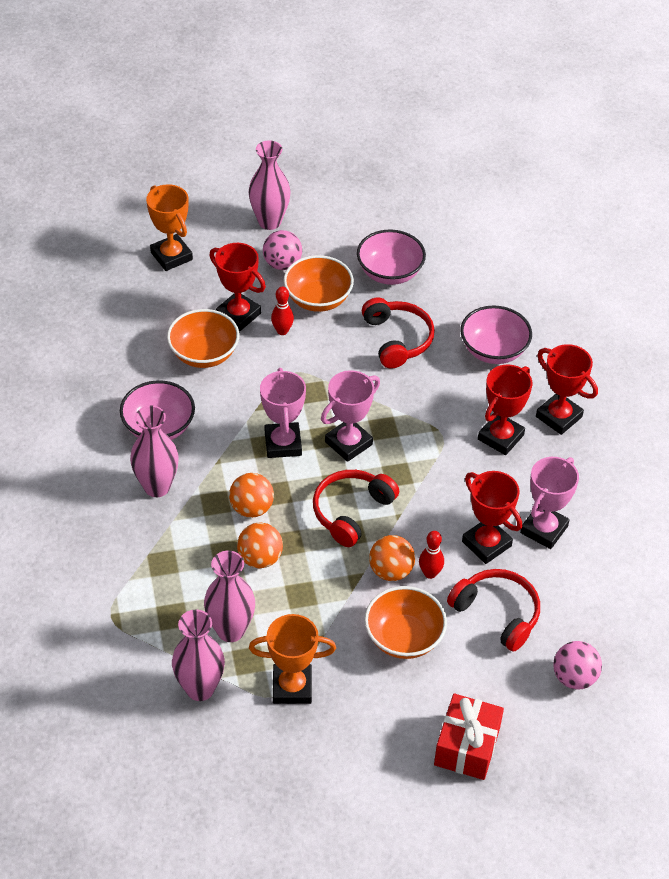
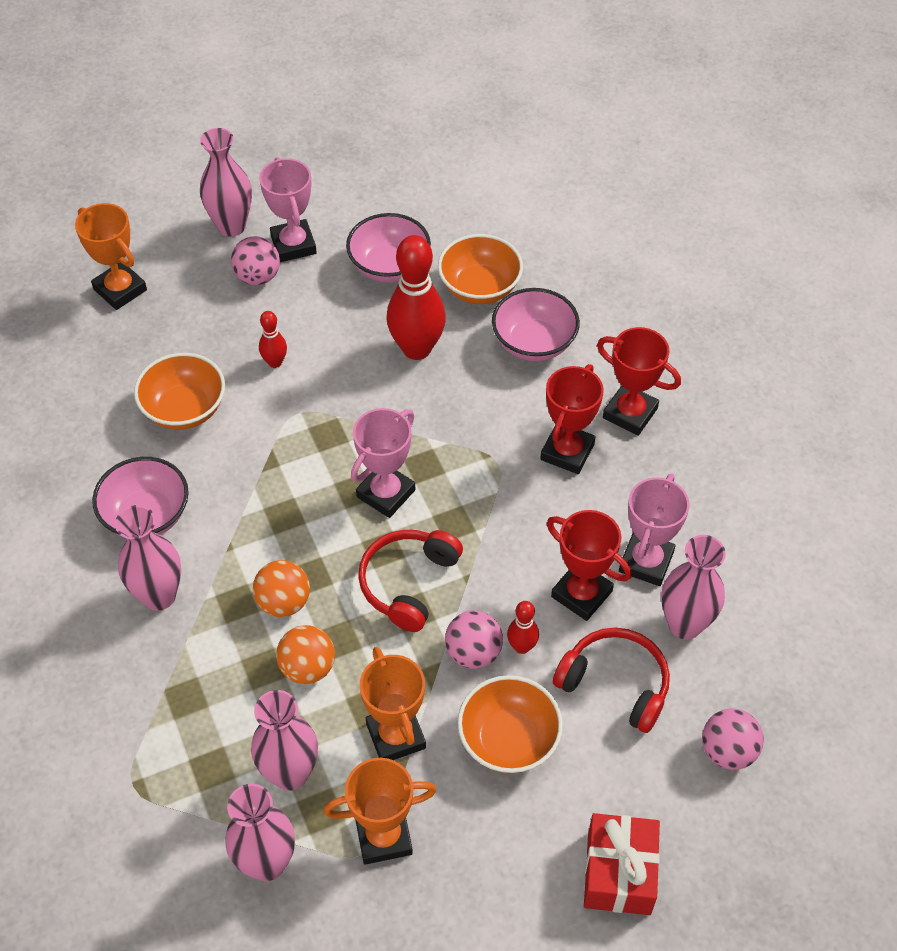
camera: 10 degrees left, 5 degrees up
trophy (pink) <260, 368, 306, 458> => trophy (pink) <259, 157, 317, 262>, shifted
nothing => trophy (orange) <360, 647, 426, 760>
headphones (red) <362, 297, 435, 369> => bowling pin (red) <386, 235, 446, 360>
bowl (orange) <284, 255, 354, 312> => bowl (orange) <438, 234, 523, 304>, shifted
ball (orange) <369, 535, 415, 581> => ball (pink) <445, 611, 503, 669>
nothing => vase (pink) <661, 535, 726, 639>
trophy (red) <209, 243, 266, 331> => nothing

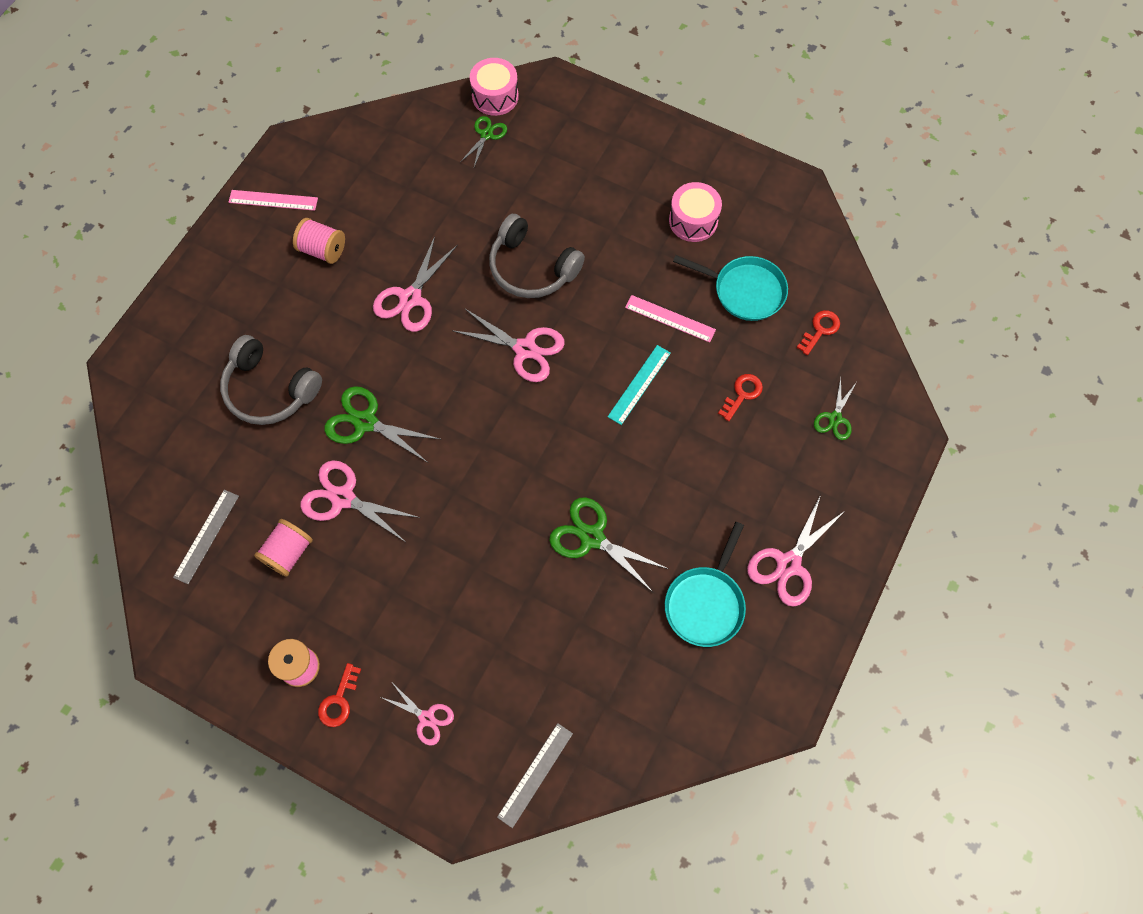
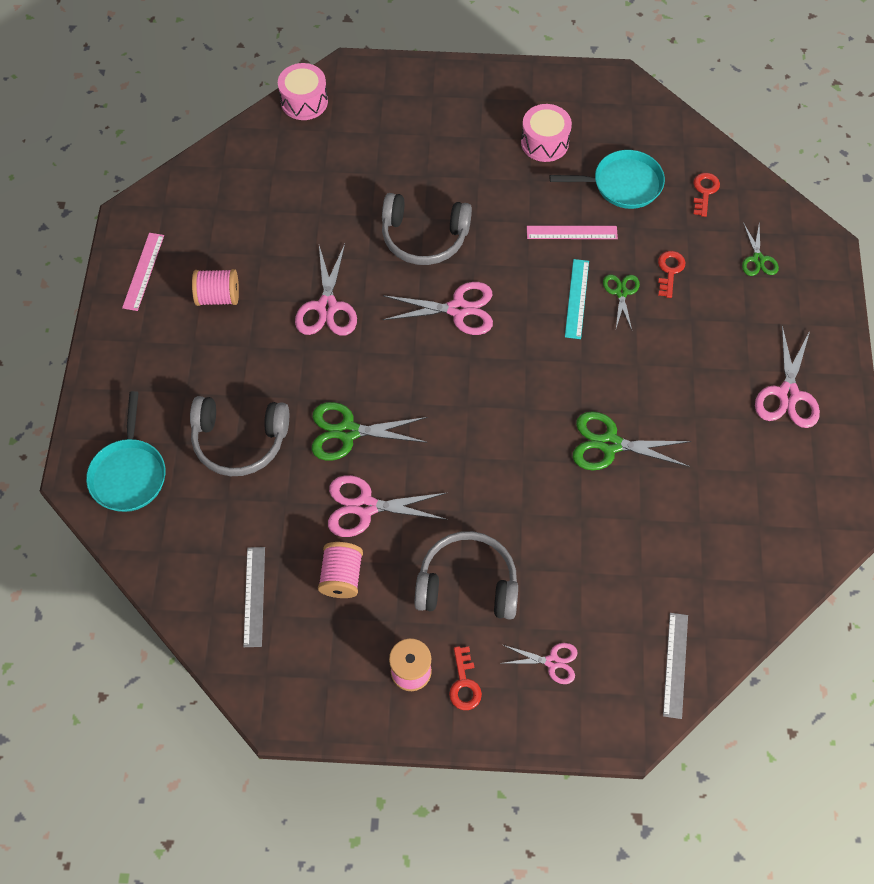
camera: 25 degrees left, 5 degrees down
pan (turquoise) <665, 522, 746, 647> => pan (turquoise) <86, 391, 165, 512>, shifted
ruler (pink) <228, 190, 318, 211> => ruler (pink) <122, 233, 164, 311>, 60 degrees counterclockwise
nothing => headphones (grey) <414, 531, 518, 620>
scissors (green) <461, 116, 507, 167> => scissors (green) <603, 274, 640, 330>, shifted

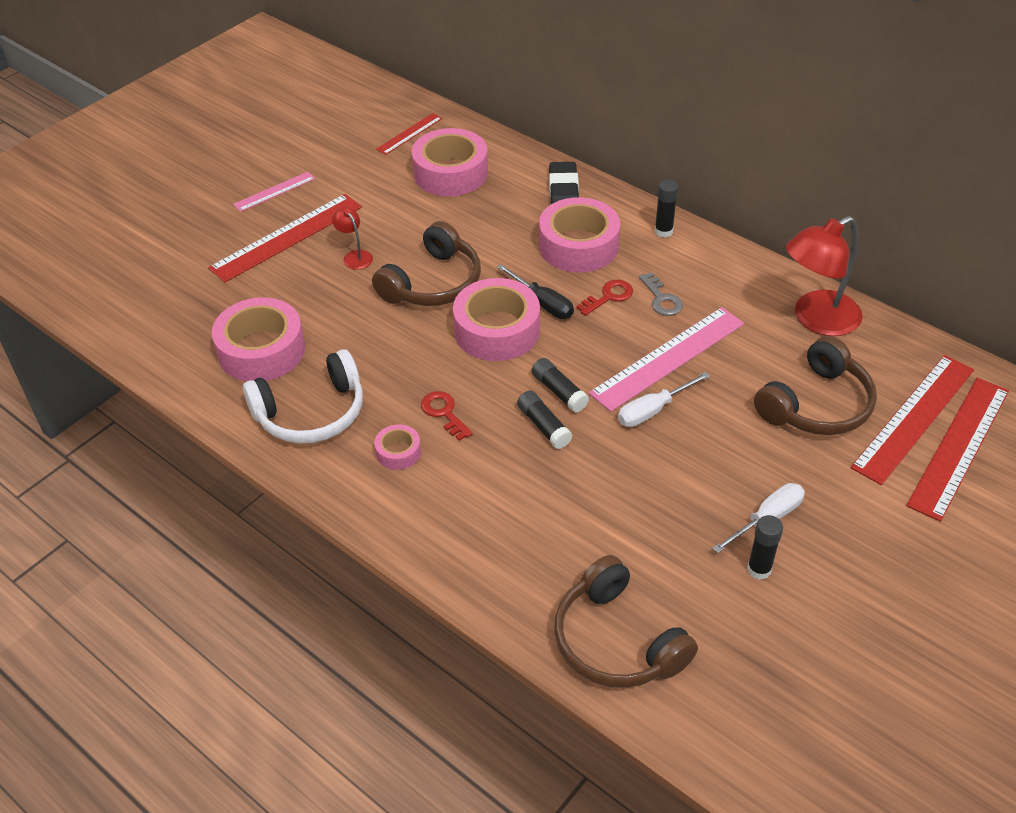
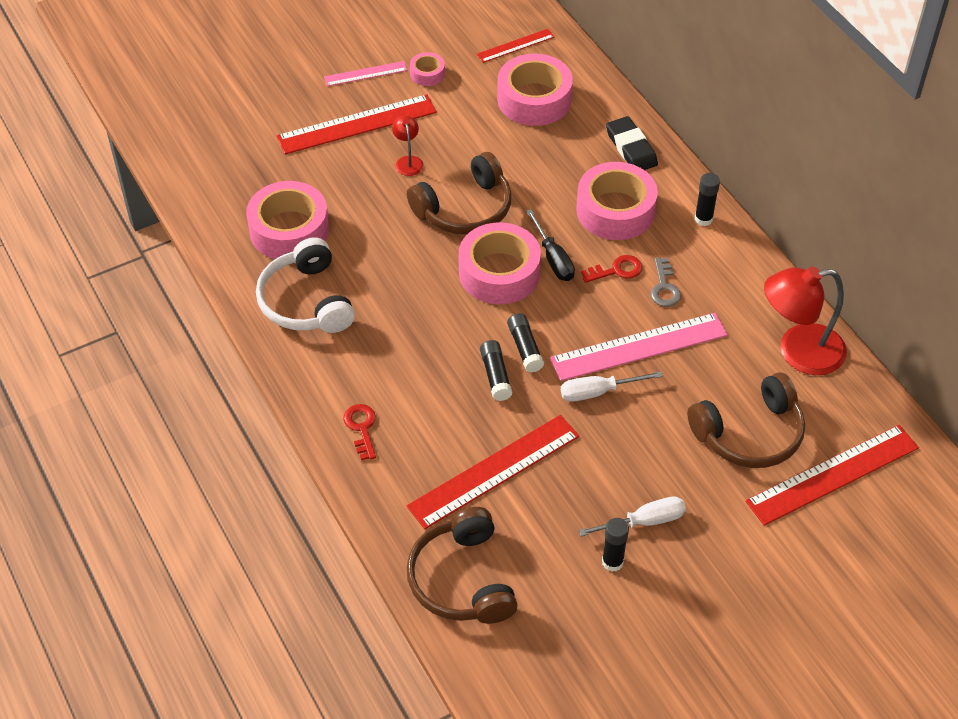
camera: 20 degrees right, 5 degrees up
headphones (white) <243, 349, 363, 443> => headphones (white) <256, 237, 355, 333>, 75 degrees clockwise
key (red) <421, 391, 473, 441> => key (red) <343, 404, 376, 460>, shifted
ruler (red) <906, 378, 1009, 522> => ruler (red) <407, 415, 580, 529>, shifted
tape (pink) <374, 424, 421, 470> => tape (pink) <410, 52, 445, 86>, shifted
eraser (black) <549, 162, 579, 204> => eraser (black) <606, 116, 658, 170>, 45 degrees counterclockwise

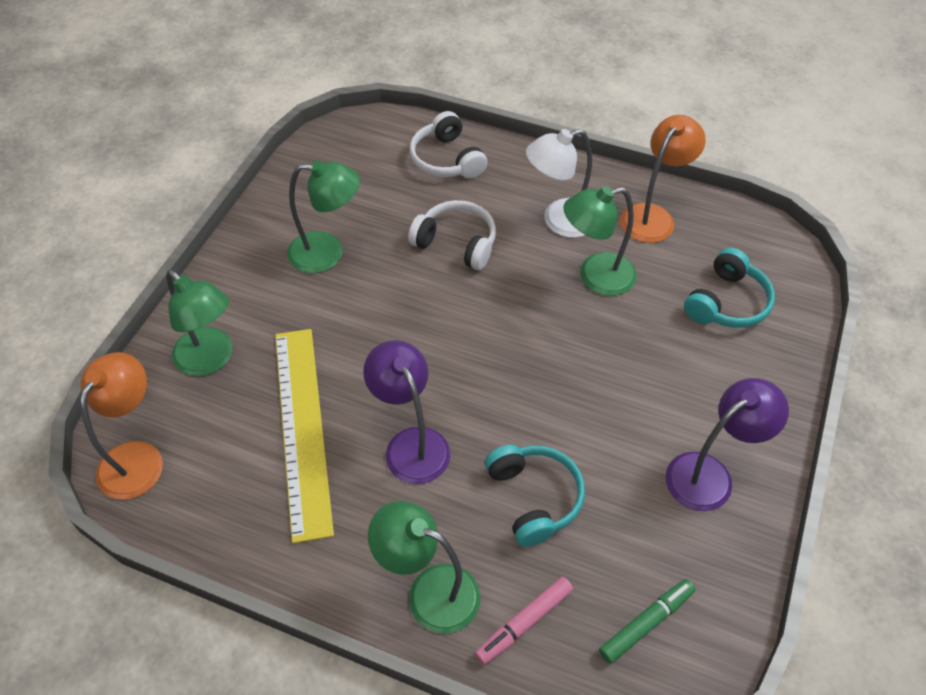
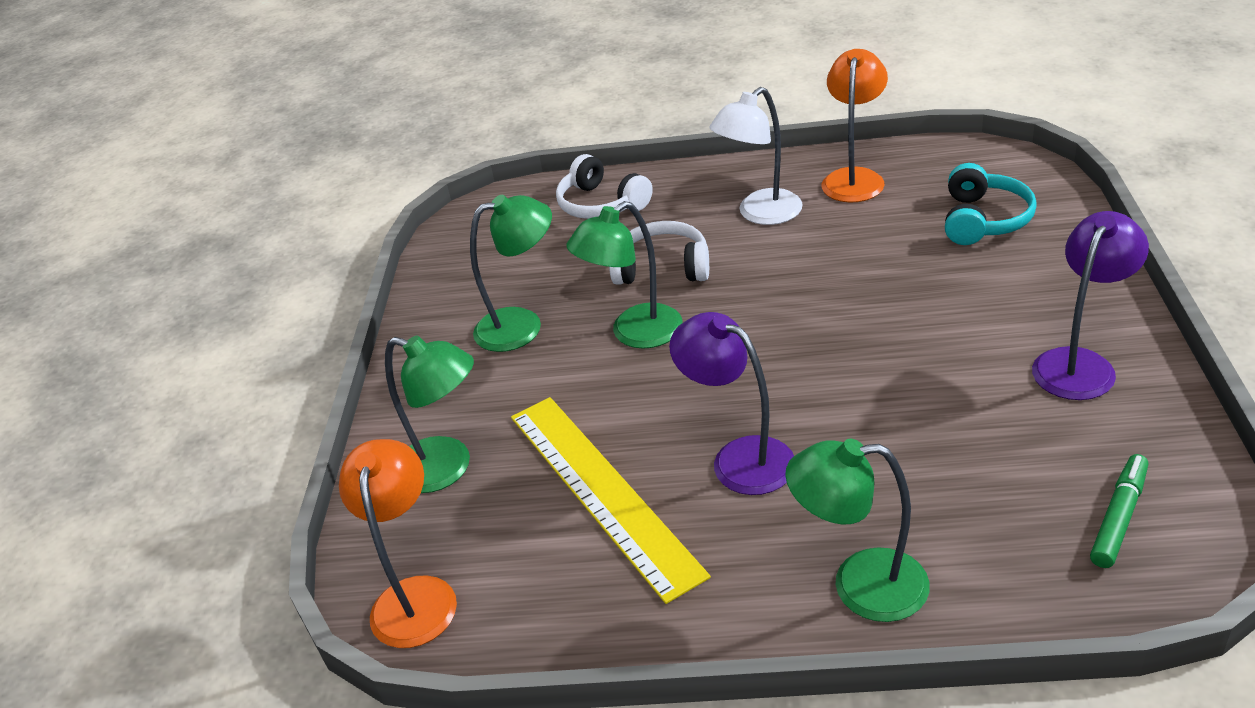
camera: 15 degrees left, 15 degrees down
lamp (green) <563, 186, 637, 296> => lamp (green) <566, 201, 682, 349>, shifted
marker (pink) <475, 577, 573, 665> => nothing
headphones (turquoise) <485, 445, 585, 547> => nothing

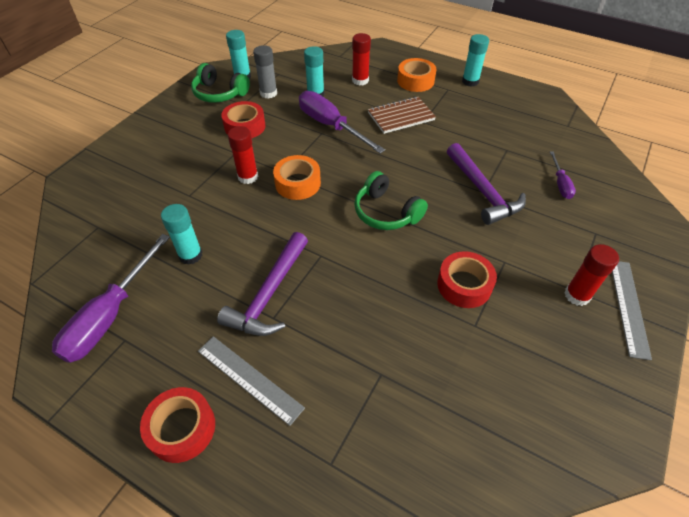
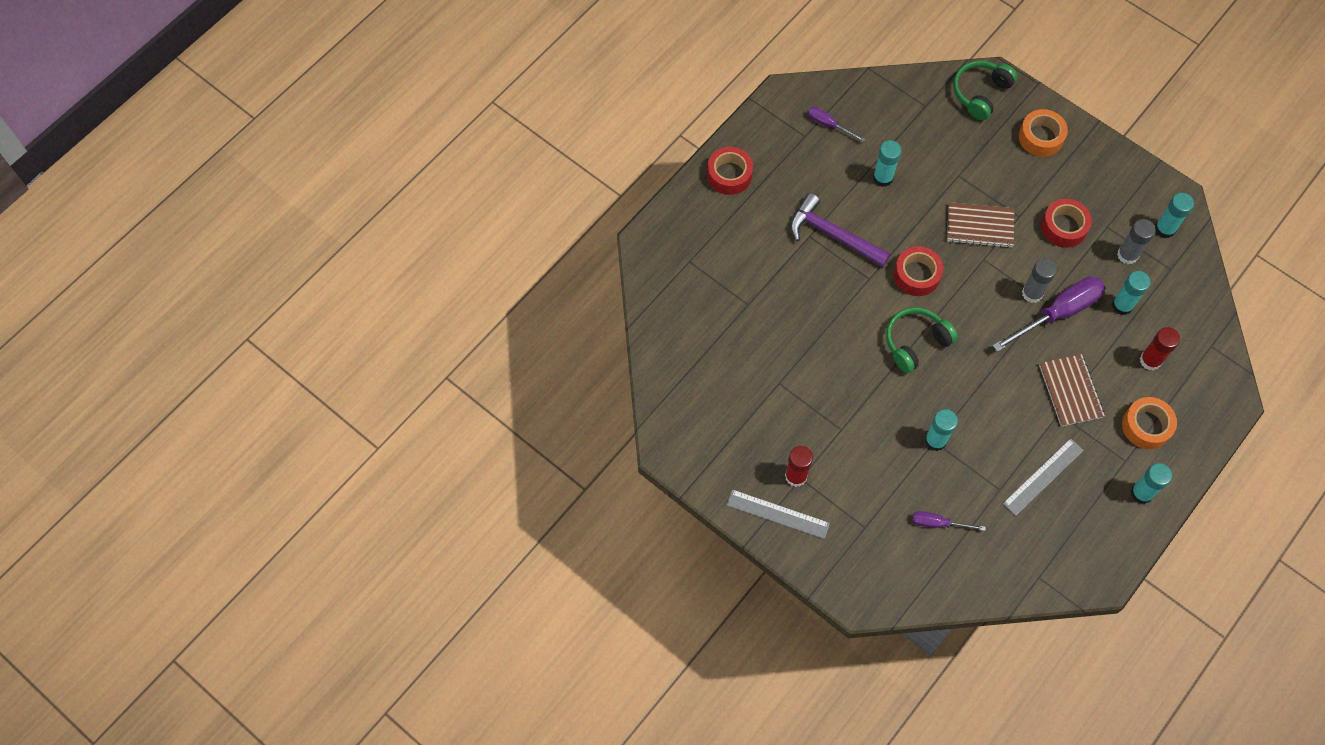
camera: 100 degrees right, 15 degrees up
screwdriver (purple) <52, 234, 170, 363> => screwdriver (purple) <807, 107, 865, 142>, x0.51
tape (red) <437, 251, 497, 308> => tape (red) <894, 246, 943, 296>, shifted
hammer (purple) <447, 143, 526, 225> => glue stick (turquoise) <925, 409, 958, 451>
glue stick (red) <228, 126, 258, 184> => notebook (brown) <947, 202, 1014, 248>
headphones (green) <191, 63, 250, 103> => headphones (green) <953, 61, 1017, 120>, shifted
ruler (grey) <198, 336, 305, 426> => ruler (grey) <1002, 438, 1084, 516>, shifted
tape (orange) <273, 155, 321, 200> => tape (orange) <1019, 109, 1068, 157>, shifted
nothing => glue stick (grey) <1022, 258, 1057, 303>

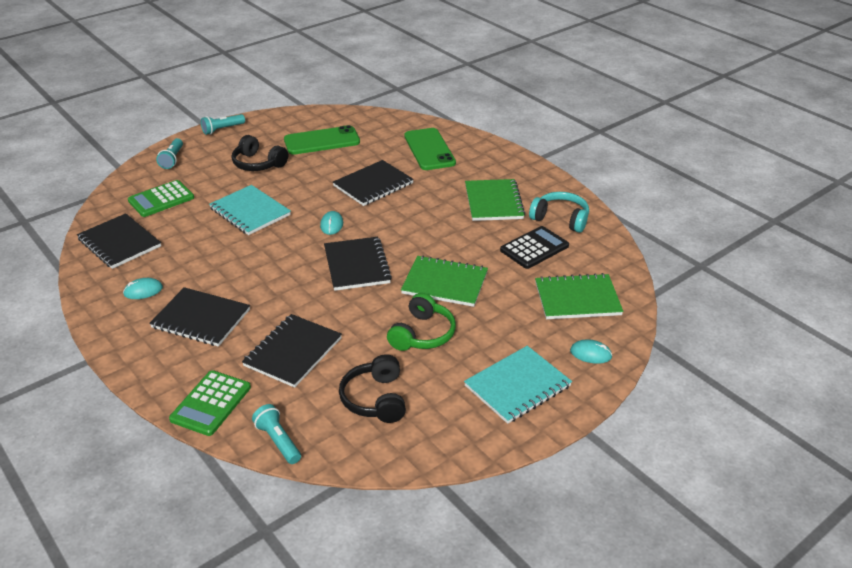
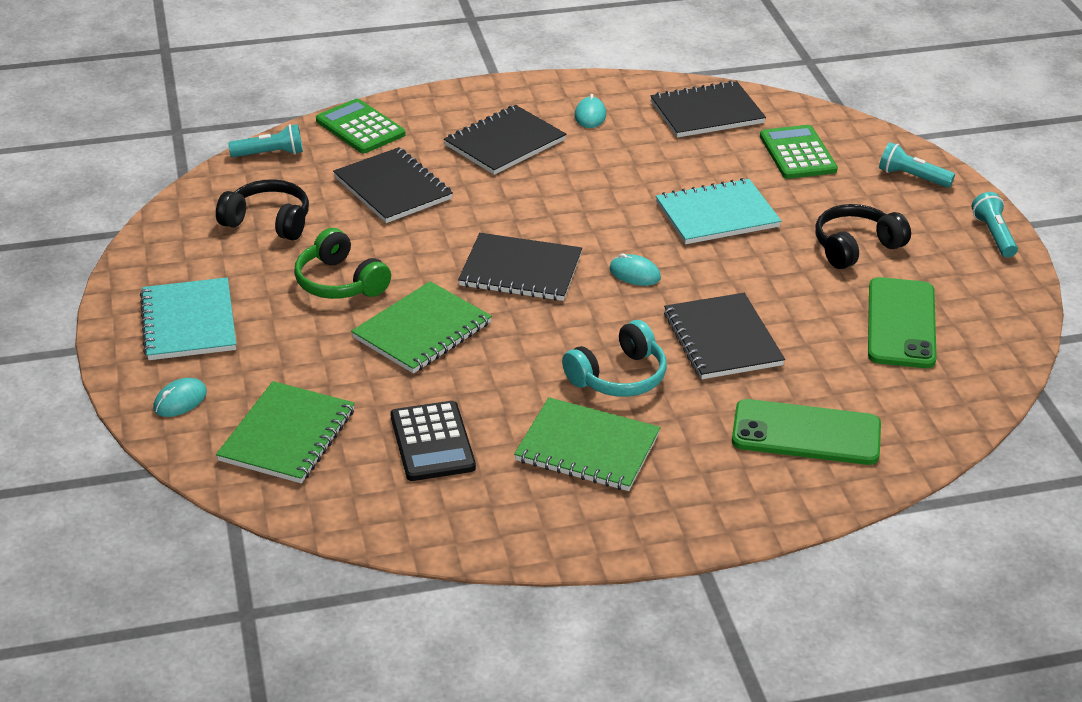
camera: 115 degrees right, 0 degrees up
headphones (turquoise) <529, 192, 589, 233> => headphones (turquoise) <562, 320, 667, 397>, shifted

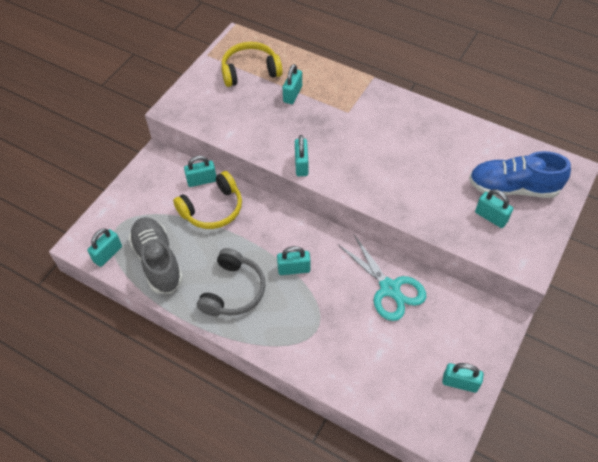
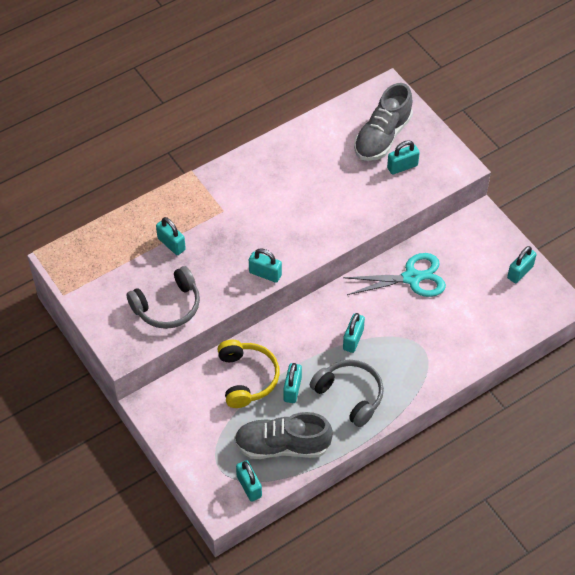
camera: 65 degrees left, 0 degrees up
nothing => headphones (grey) <127, 266, 200, 329>
padlock (turquoise) <184, 156, 216, 187> => padlock (turquoise) <283, 363, 302, 403>, shifted
shoe (blue) <469, 151, 571, 198> => shoe (grey) <354, 83, 413, 161>
headphones (yellow) <221, 42, 283, 87> => nothing

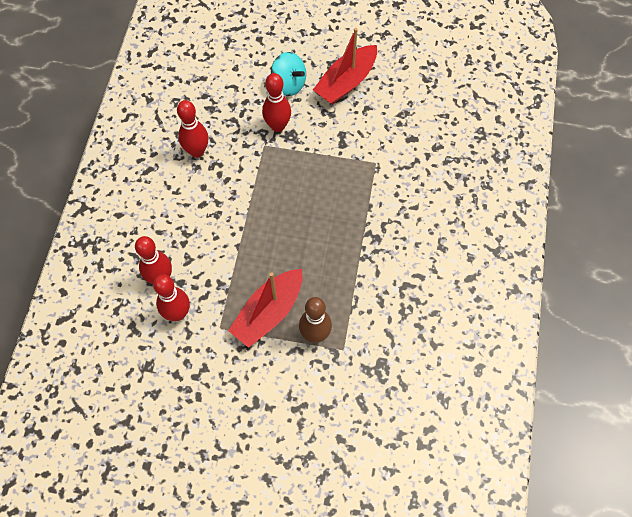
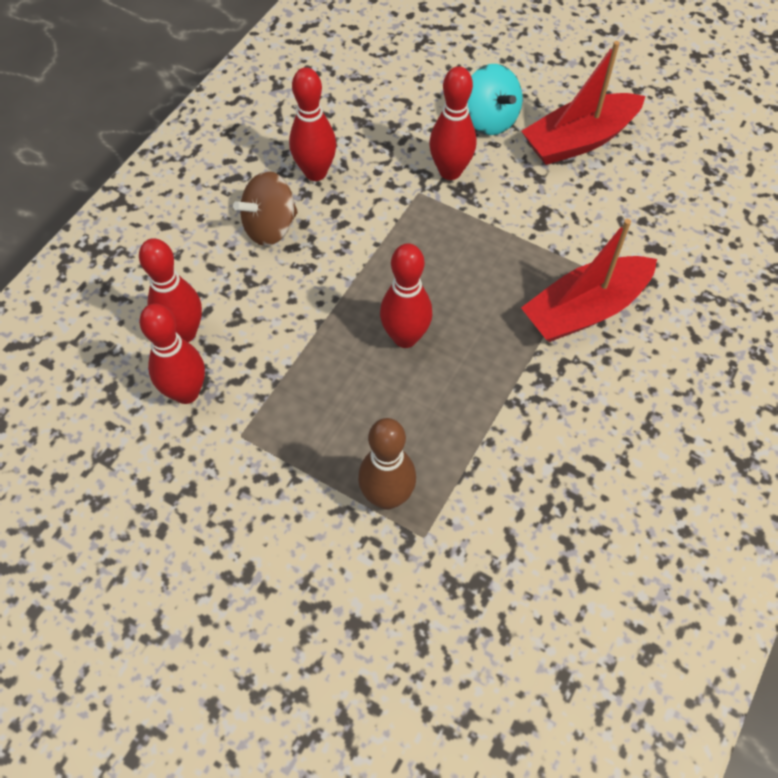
camera: 20 degrees right, 5 degrees down
nothing => spinning top (brown) <233, 171, 298, 246>
nothing => bowling pin (red) <380, 243, 432, 348>
boat (red) <228, 269, 303, 348> => boat (red) <521, 219, 657, 342>, shifted

